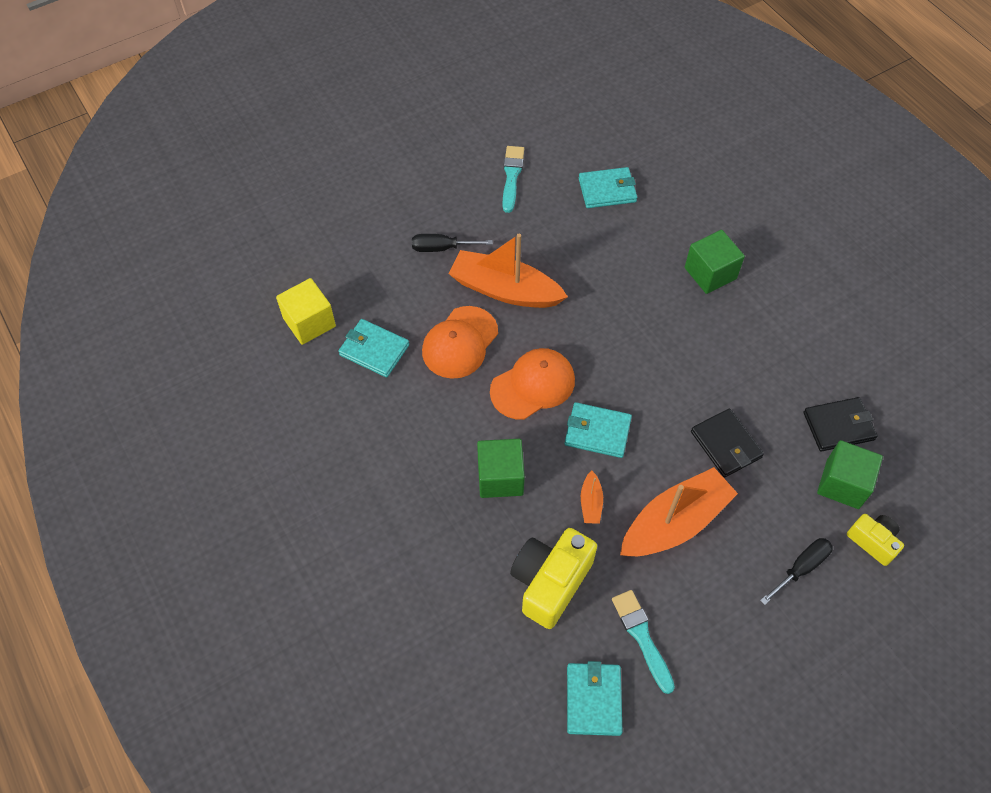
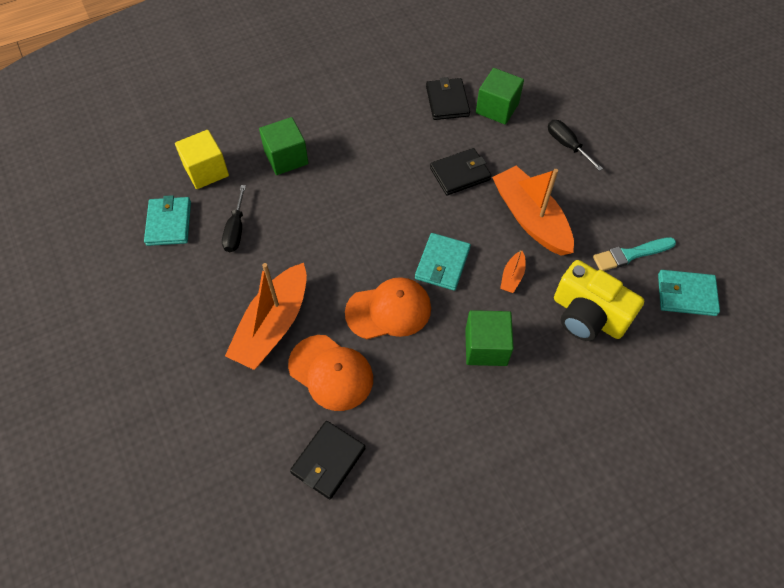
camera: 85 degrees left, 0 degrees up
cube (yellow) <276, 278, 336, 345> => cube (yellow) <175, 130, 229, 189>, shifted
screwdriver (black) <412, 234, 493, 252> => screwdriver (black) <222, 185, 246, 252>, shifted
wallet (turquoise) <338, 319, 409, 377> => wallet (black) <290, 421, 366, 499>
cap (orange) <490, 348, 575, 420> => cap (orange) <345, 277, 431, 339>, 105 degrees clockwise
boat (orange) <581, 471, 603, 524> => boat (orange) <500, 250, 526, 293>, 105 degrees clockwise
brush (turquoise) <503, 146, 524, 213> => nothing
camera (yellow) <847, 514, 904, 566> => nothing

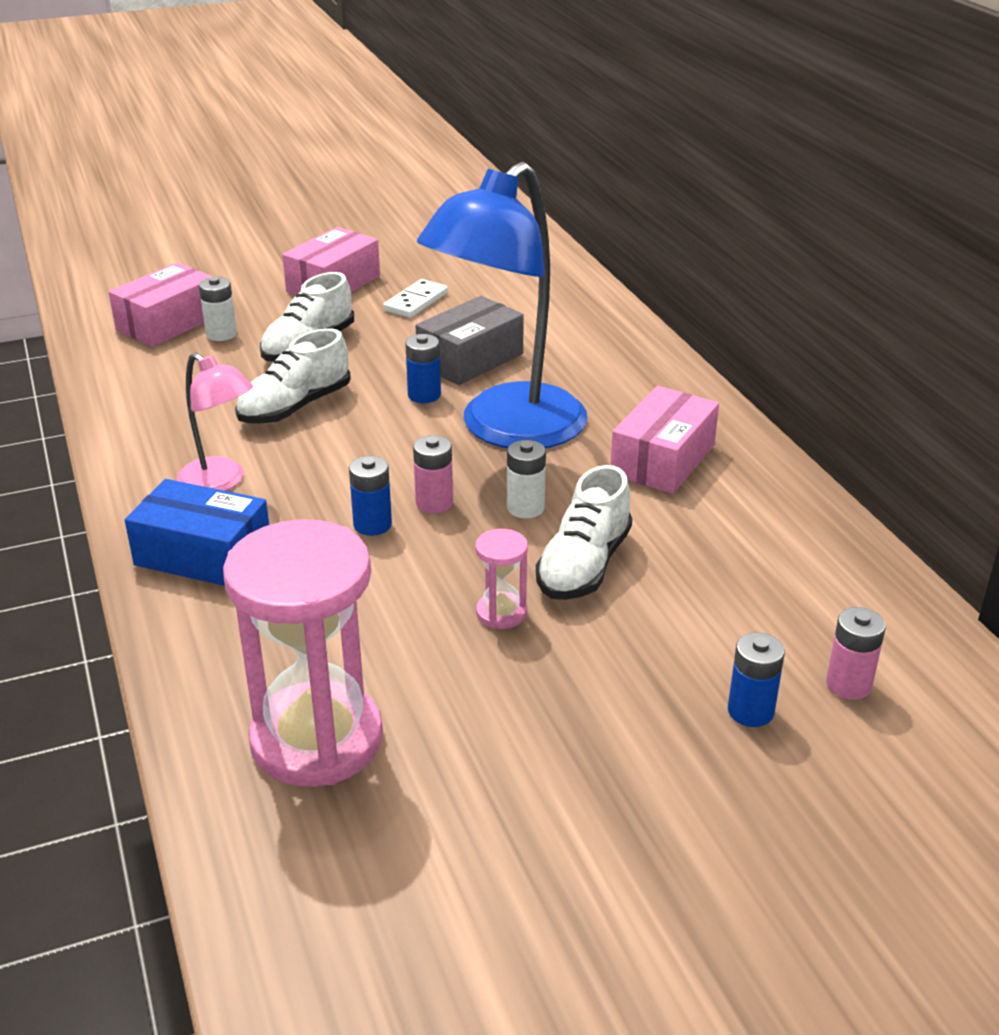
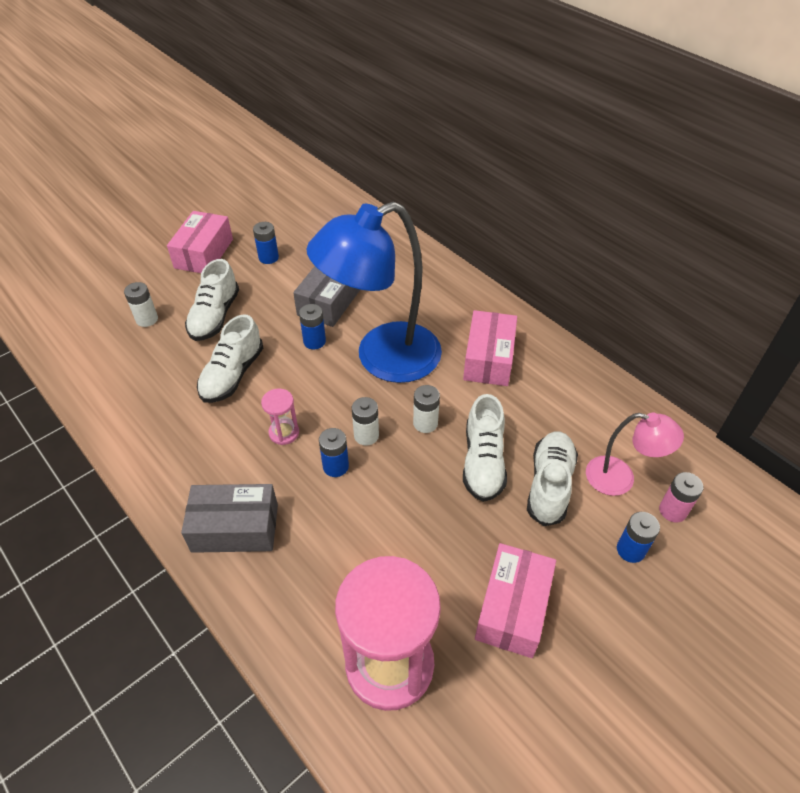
camera: 20 degrees left, 15 degrees up
box (blue) <125, 479, 269, 586> => box (grey) <181, 484, 278, 553>
domino (white) <383, 279, 448, 318> => battery (blue) <253, 222, 279, 264>
hourglass (pink) <475, 529, 528, 629> => hourglass (pink) <261, 388, 299, 445>, shifted
lamp (blue) <417, 162, 587, 448> => lamp (blue) <306, 202, 442, 383>, 45 degrees clockwise
battery (pink) <413, 435, 453, 513> => battery (white) <352, 397, 379, 446>
box (pink) <109, 263, 213, 347> => box (pink) <475, 543, 556, 658>, shifted
nothing => shoe (white) <527, 431, 578, 526>
lamp (pink) <177, 353, 253, 491> => lamp (pink) <586, 413, 684, 496>, shifted

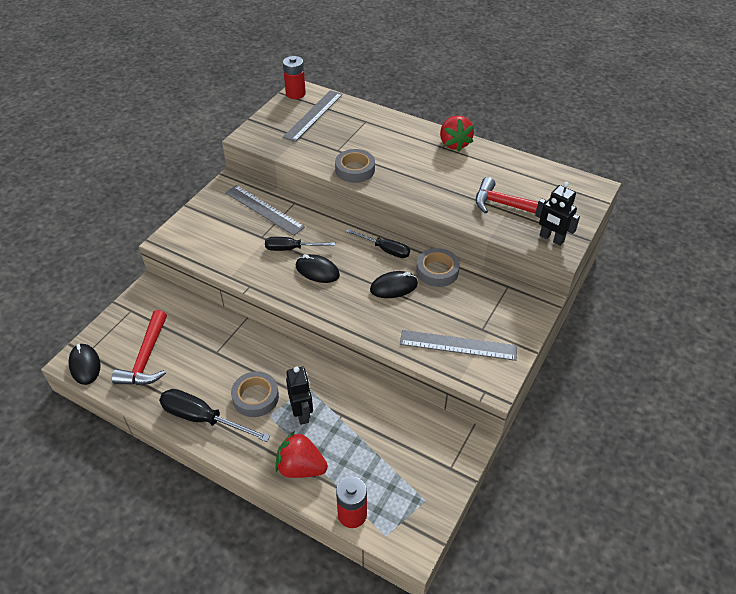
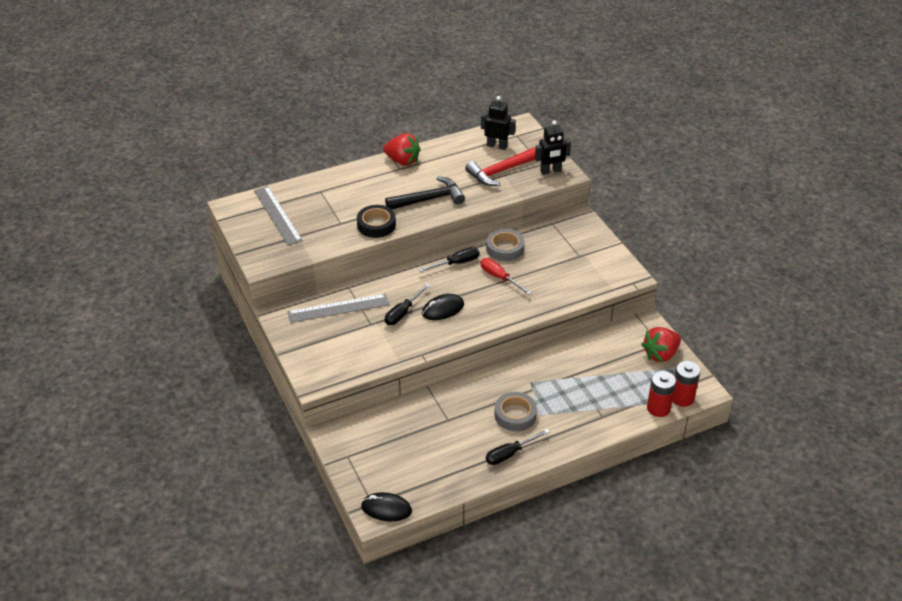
camera: 55 degrees left, 5 degrees down
tape (grey) <335, 149, 375, 183> => tape (black) <357, 205, 396, 238>
nothing => hammer (black) <385, 177, 465, 209>
mouse (black) <370, 271, 418, 298> => screwdriver (red) <480, 258, 531, 295>
robot (black) <286, 367, 313, 425> => robot (black) <481, 96, 516, 150>, shifted
screwdriver (black) <159, 389, 270, 442> => screwdriver (black) <486, 429, 549, 465>, x0.66
strawberry (red) <276, 431, 328, 478> => strawberry (red) <641, 327, 681, 362>, shifted
battery (red) <283, 56, 306, 99> => battery (red) <672, 361, 700, 407>, shifted
hammer (red) <112, 310, 167, 385> => nothing
ruler (grey) <400, 330, 517, 361> => nothing

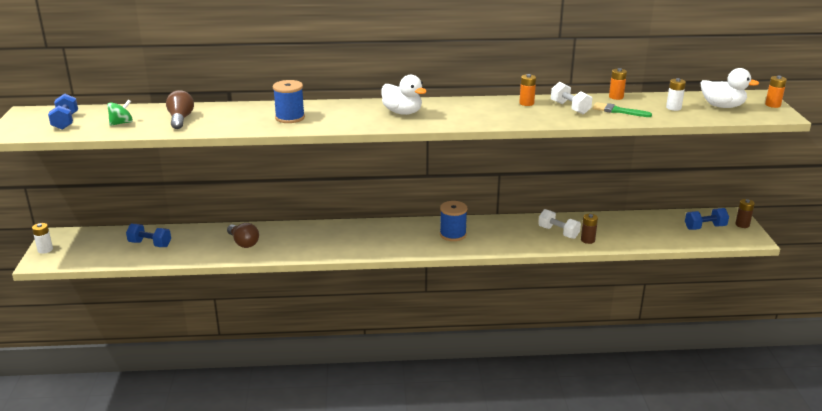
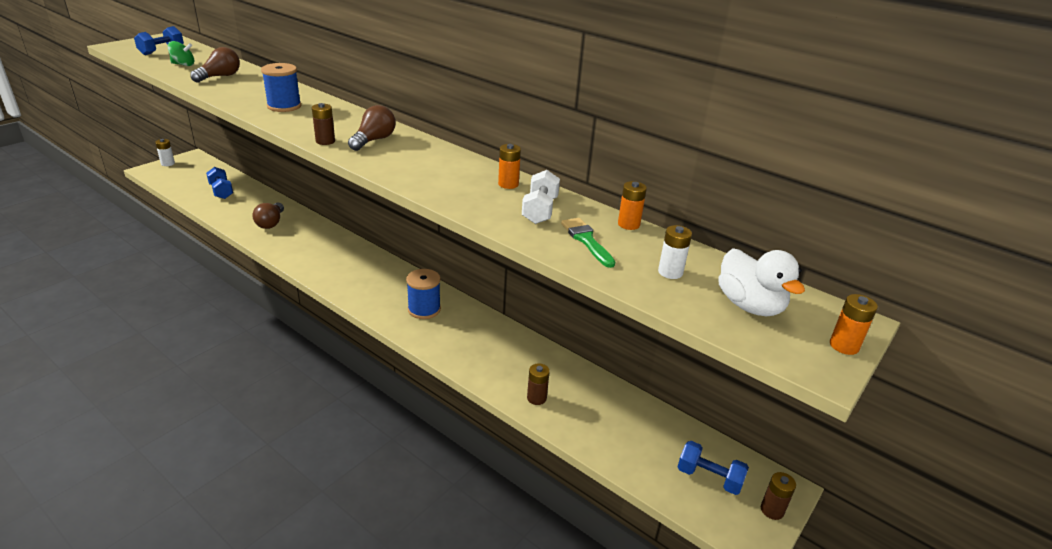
camera: 40 degrees right, 5 degrees up
nothing => battery (brown) <312, 103, 335, 145>
duck (white) <381, 75, 427, 115> => light bulb (brown) <348, 105, 396, 151>
dumbbell (white) <538, 209, 581, 239> => nothing

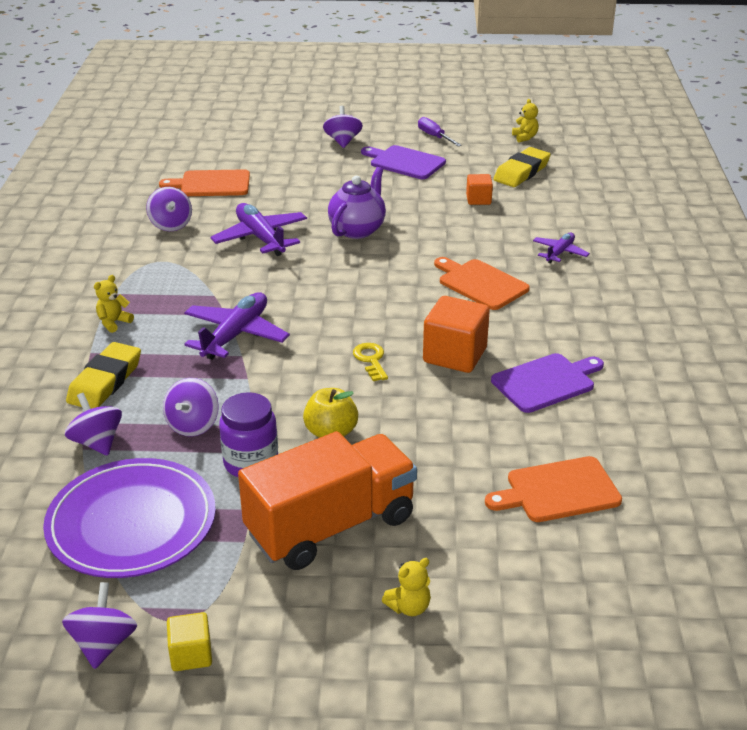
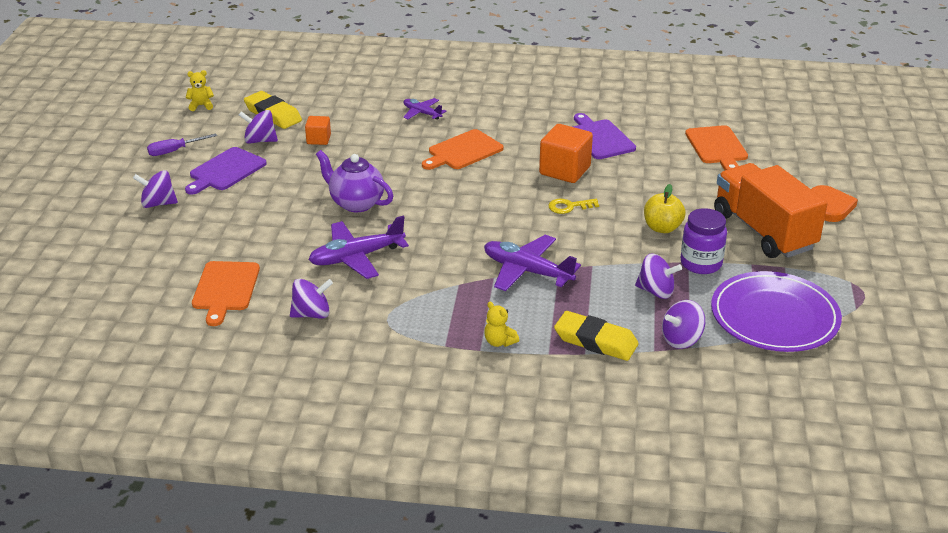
camera: 85 degrees left, 0 degrees up
spinning top (purple) <62, 582, 137, 669> => spinning top (purple) <239, 110, 278, 144>, shifted
teddy bear (yellow) <382, 558, 431, 616> => heart (orange) <811, 185, 858, 222>
cube (yellow) <167, 612, 212, 671> => nothing

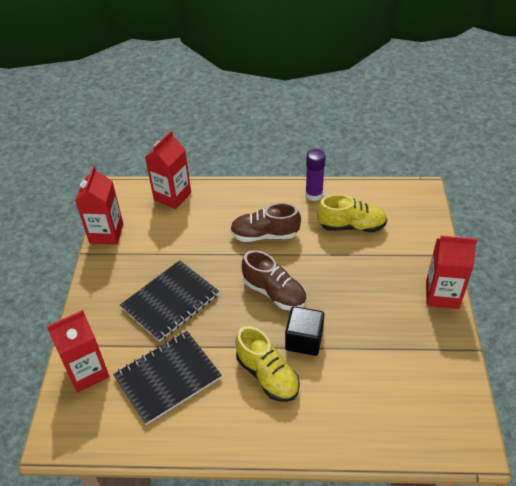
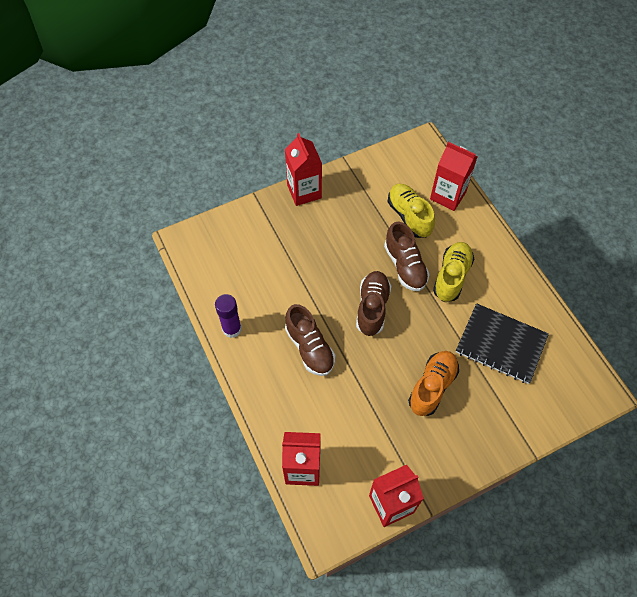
camera: 120 degrees left, 15 degrees up
cube (black) <285, 306, 324, 356> => shoe (brown) <384, 222, 429, 291>
shoe (yellow) <317, 194, 387, 232> => shoe (yellow) <388, 183, 435, 238>, shifted
notebook (black) <120, 260, 219, 342> => shoe (orange) <408, 351, 459, 416>
carton (red) <46, 310, 109, 393> => carton (red) <430, 142, 478, 211>, shifted

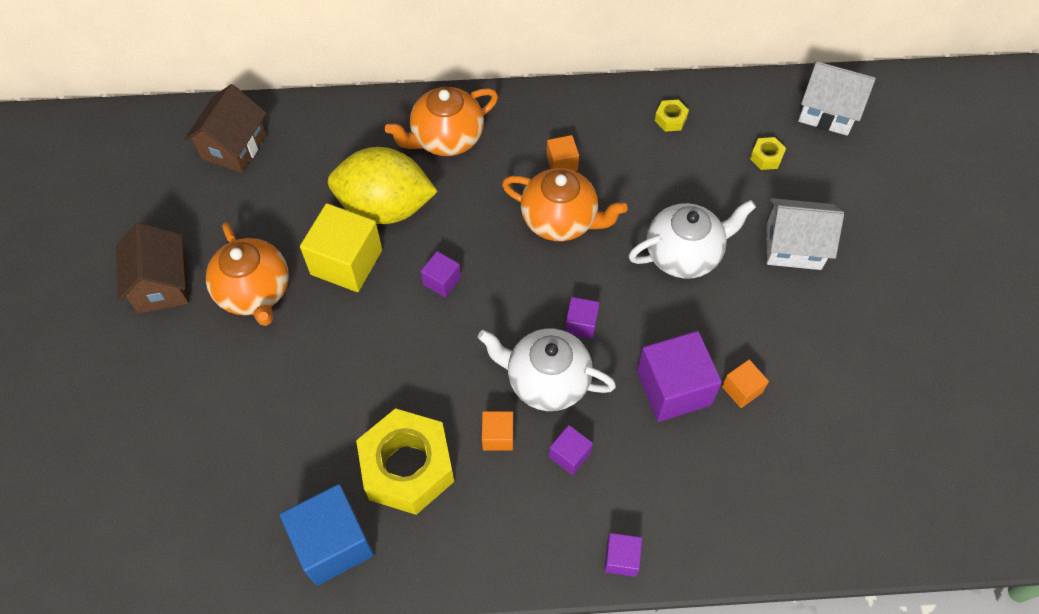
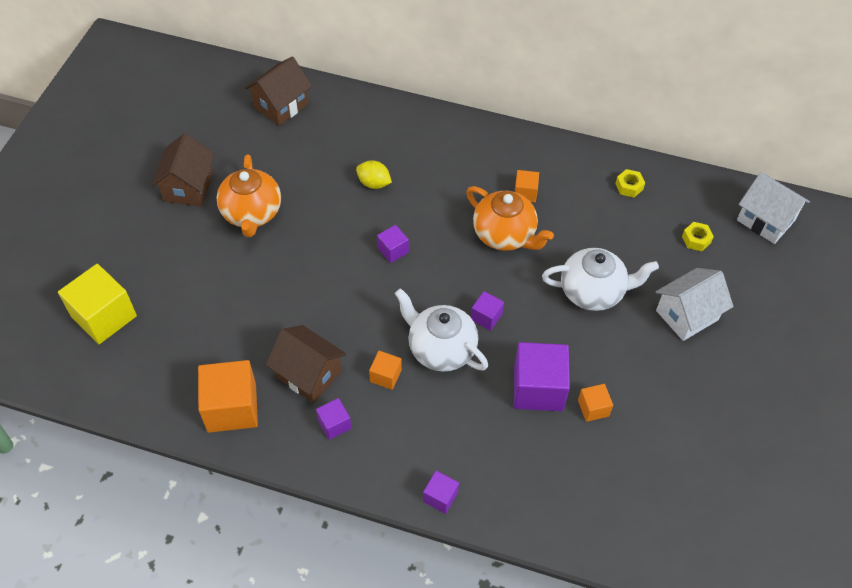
camera: 20 degrees right, 5 degrees down
cube (yellow) <300, 203, 382, 292> => cube (yellow) <58, 264, 137, 344>, shifted
cube (blue) <280, 484, 374, 586> => cube (orange) <198, 360, 258, 433>
nut (yellow) <356, 408, 454, 515> => house (brown) <266, 325, 346, 403>
cube (purple) <549, 425, 593, 475> => cube (purple) <316, 398, 351, 440>, shifted
lemon (yellow) <328, 147, 438, 224> => lemon (yellow) <356, 160, 392, 189>, x0.45
house (white) <767, 198, 844, 270> => house (white) <656, 268, 733, 341>, 60 degrees counterclockwise
teapot (orange) <385, 87, 498, 156> => nothing

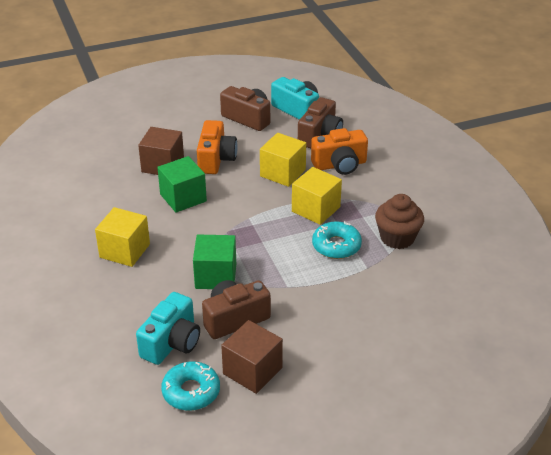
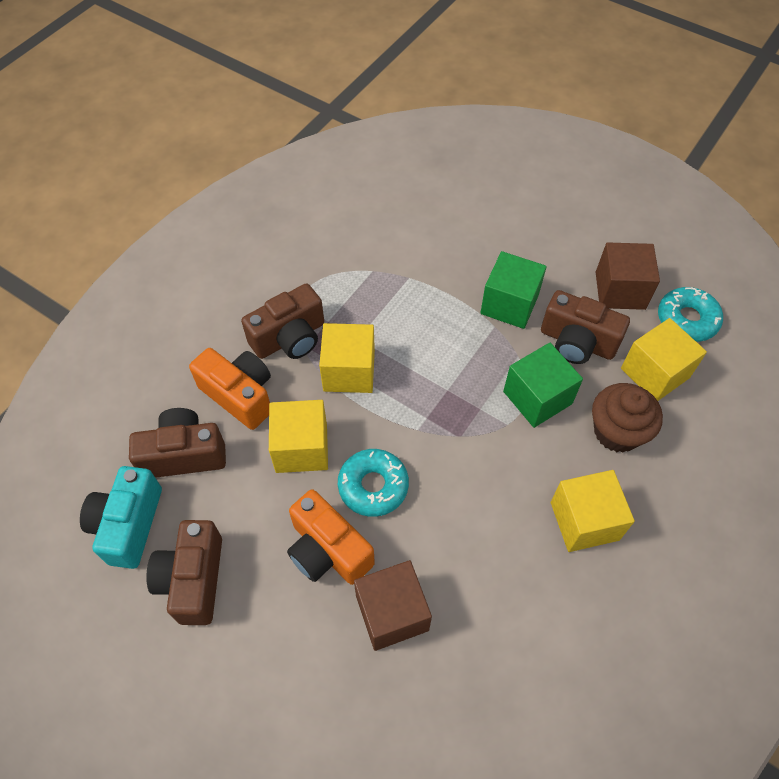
camera: 125 degrees left, 20 degrees up
nothing => camera (brown) <241, 283, 324, 359>
camera (orange) <197, 120, 238, 174> => camera (orange) <287, 489, 375, 585>, 105 degrees counterclockwise
donut (turquoise) <312, 221, 362, 259> => donut (turquoise) <338, 449, 409, 517>, shifted
cube (green) <157, 156, 207, 213> => cube (green) <480, 251, 547, 329>, shifted
cupcake (brown) <375, 194, 424, 249> => cupcake (brown) <592, 383, 663, 453>, shifted
camera (turquoise) <136, 292, 200, 365> => cube (yellow) <621, 318, 707, 401>

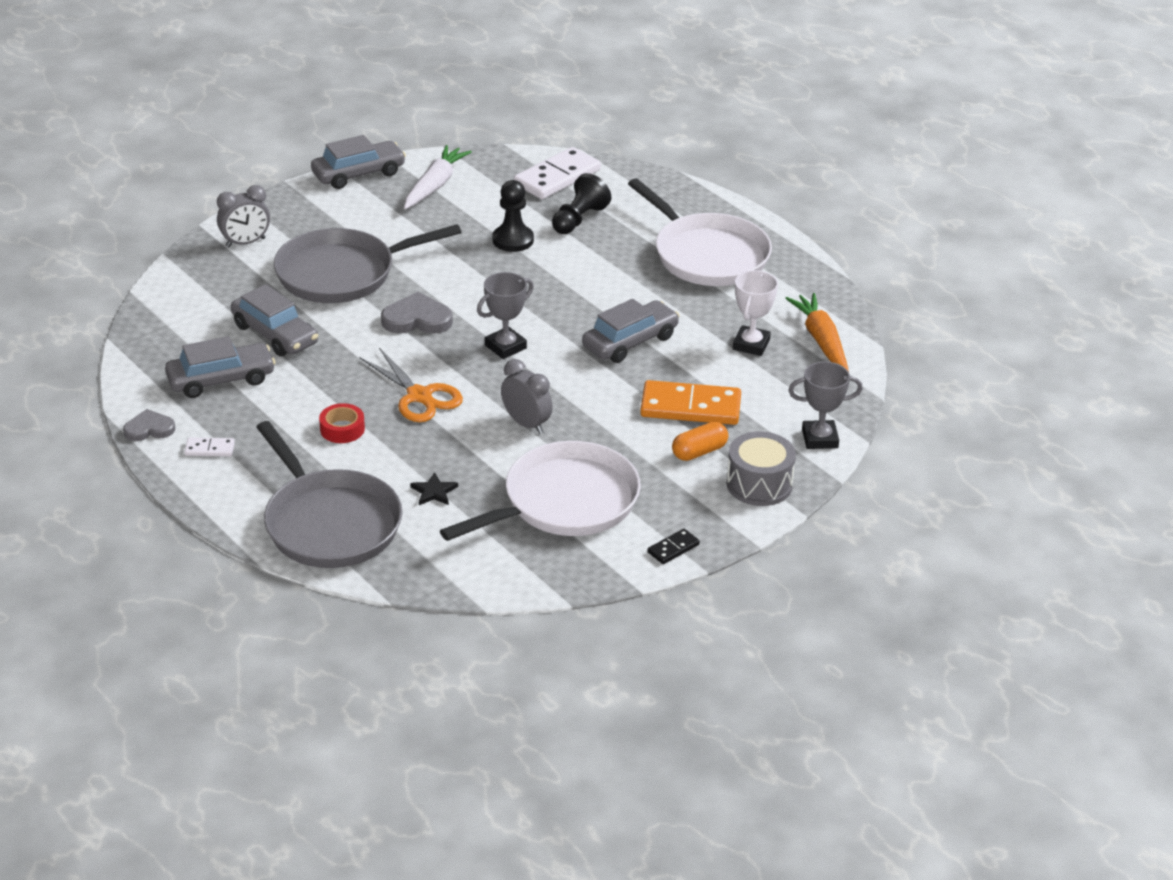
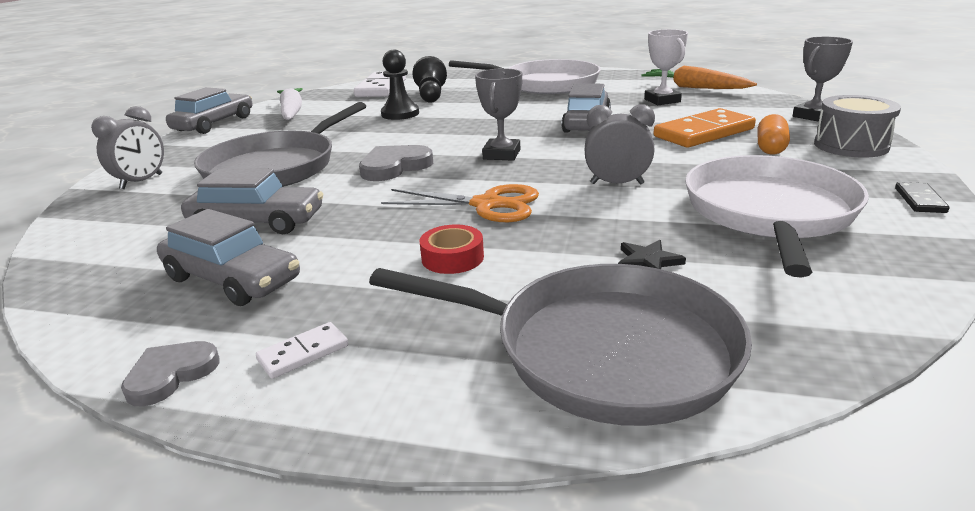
camera: 35 degrees left, 10 degrees down
car (grey) <165, 336, 276, 398> => car (grey) <157, 209, 300, 306>, 90 degrees clockwise

